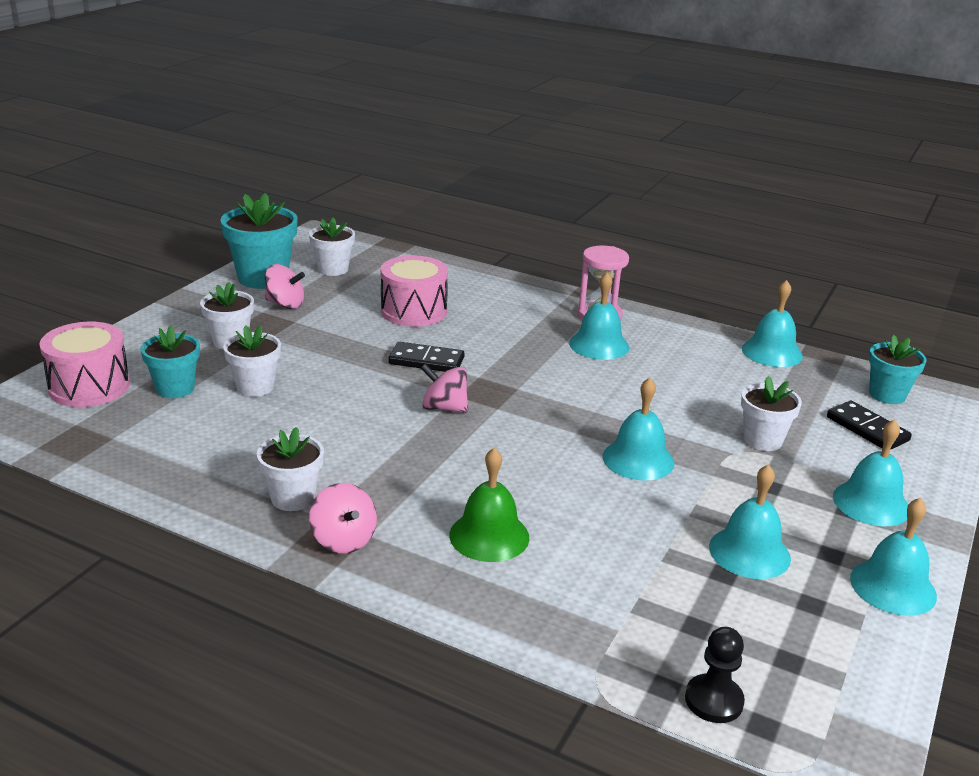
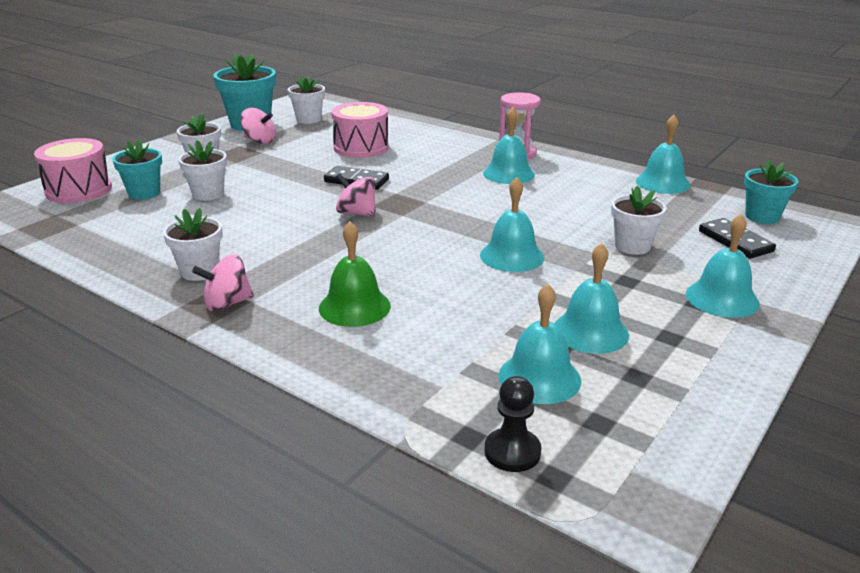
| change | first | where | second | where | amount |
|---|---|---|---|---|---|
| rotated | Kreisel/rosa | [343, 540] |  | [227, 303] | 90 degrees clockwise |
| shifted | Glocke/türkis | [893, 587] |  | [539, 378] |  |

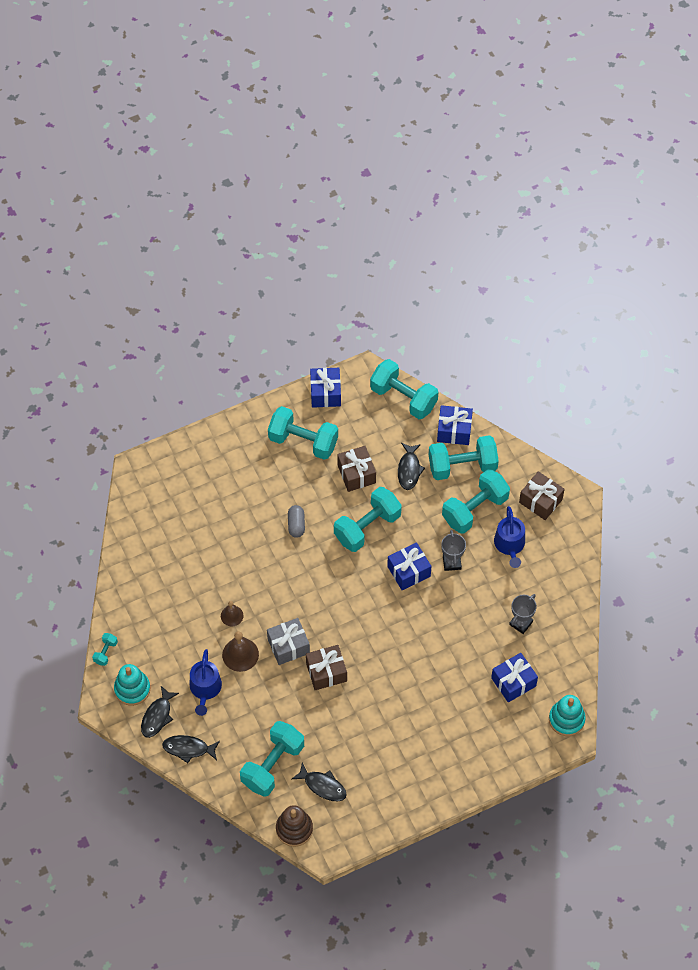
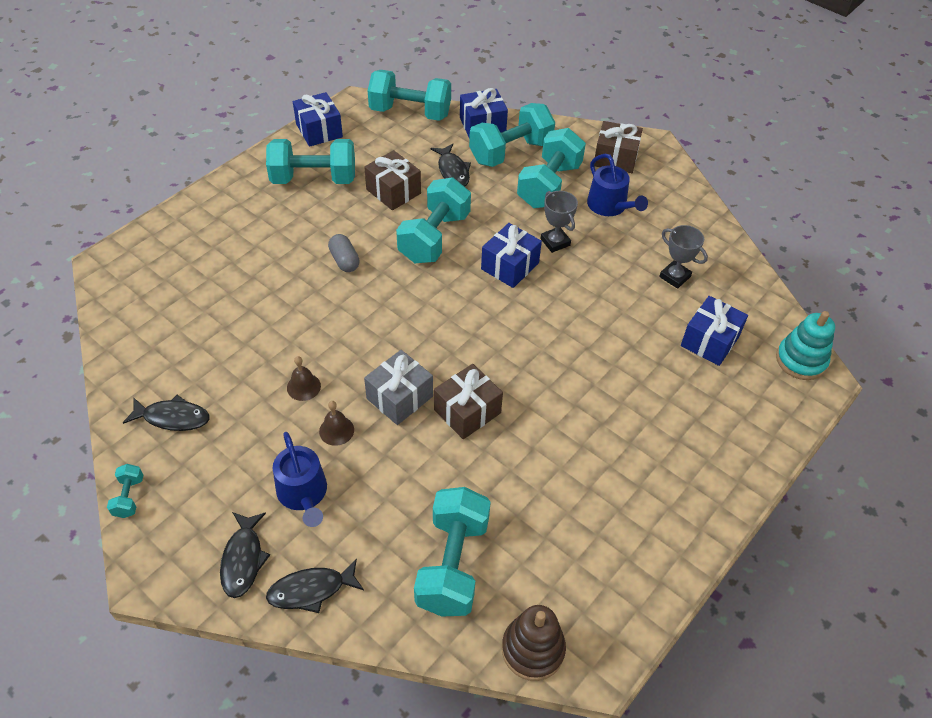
| change | first | where | second | where | amount |
|---|---|---|---|---|---|
| shifted | Fisch/schwarz | [323, 786] |  | [173, 417] |  |
| scaled | Glocke/braun | [240, 654] |  | [336, 430] | x0.63 |
| rotated | Pokal/grau | [521, 623] |  | [674, 277] | 60 degrees counterclockwise |
| gone | Stapelspielzeug/türkis | [132, 689] |  |  |  |

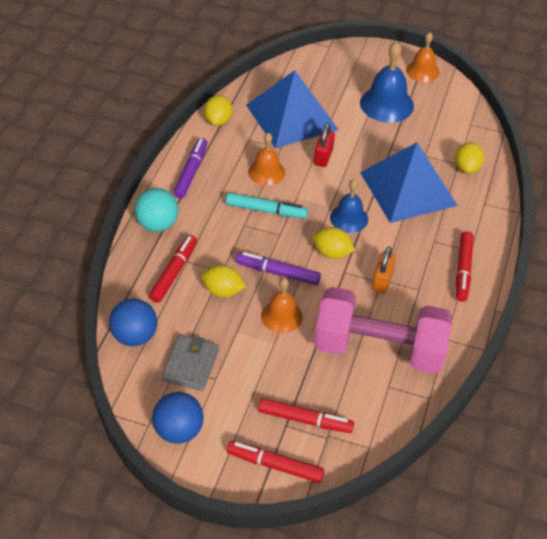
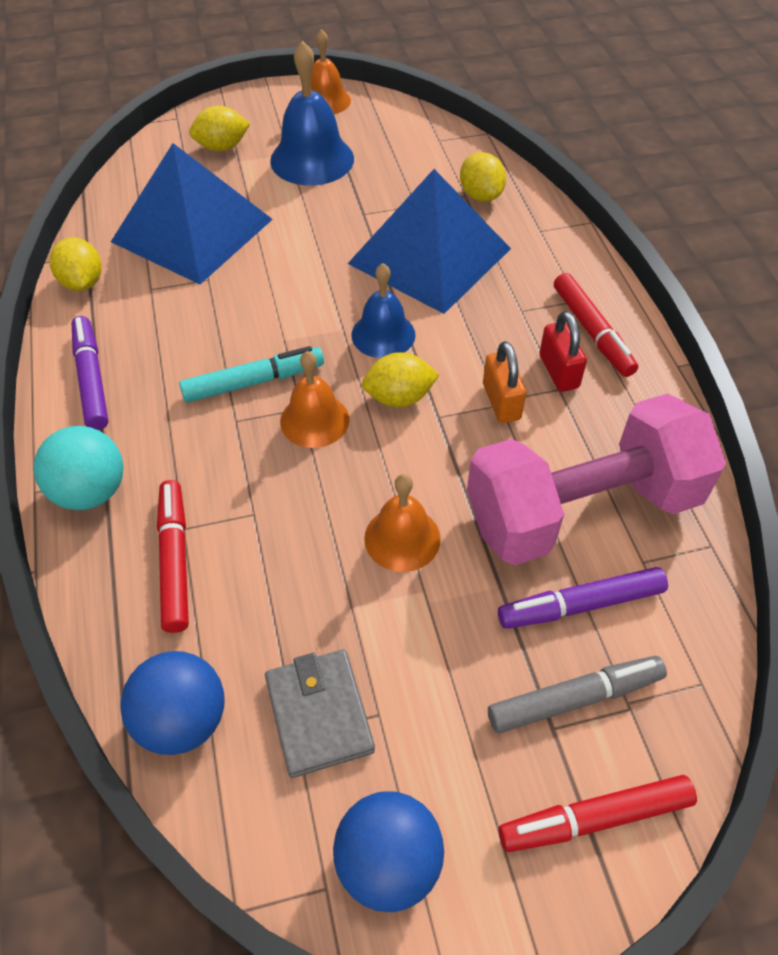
| change | first | where | second | where | amount |
|---|---|---|---|---|---|
| shifted | Zitrone/gelb | [222, 291] |  | [222, 147] |  |
| shifted | Glocke/orange | [266, 172] |  | [314, 420] |  |
| repainted | Filzstift/rot | [305, 420] | Filzstift/grau | [574, 698] |  |
| shifted | Filzstift/lila | [277, 273] |  | [580, 605] |  |
| shifted | Vorhängeschloss/rot | [323, 157] |  | [558, 371] |  |

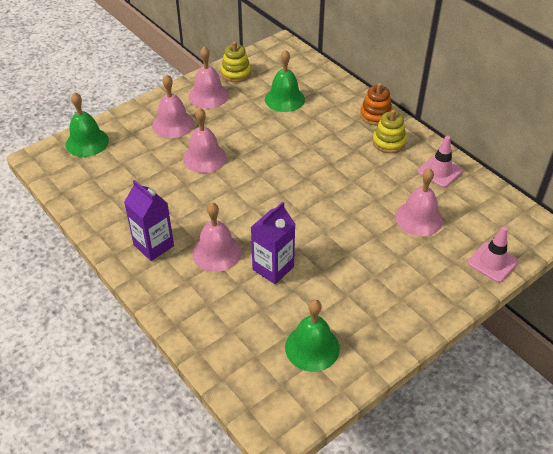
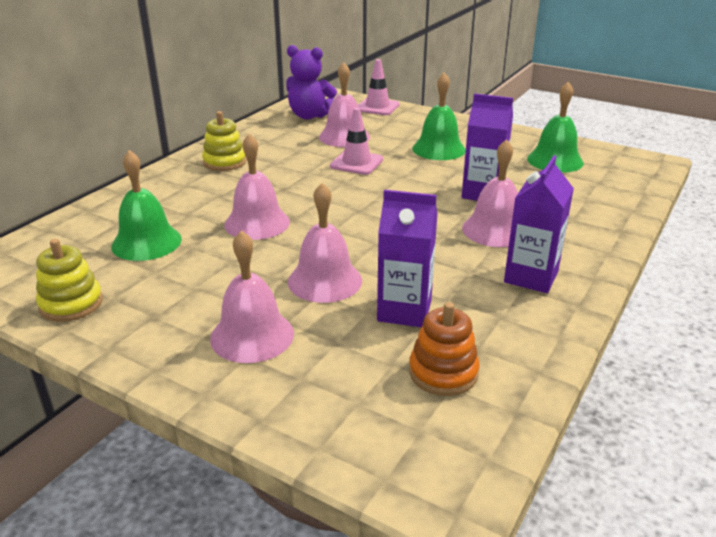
| change | first | where | second | where | amount |
|---|---|---|---|---|---|
| shifted | Glocke/rosa | [208, 96] |  | [257, 223] |  |
| new |  |  | Teddybär/lila | [309, 116] |  |
| shifted | Leitkegel/rosa | [439, 171] |  | [356, 163] |  |
| new |  |  | Getränkekarton/lila | [404, 311] |  |
| shifted | Stapelspielzeug/orange | [375, 115] |  | [443, 373] |  |
| shifted | Glocke/grün | [87, 142] |  | [438, 149] |  |

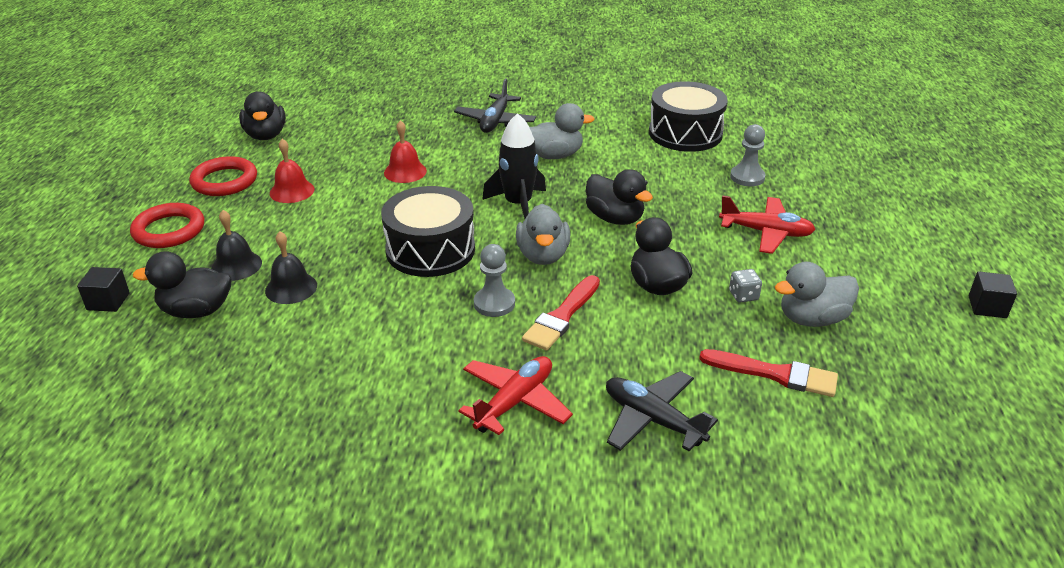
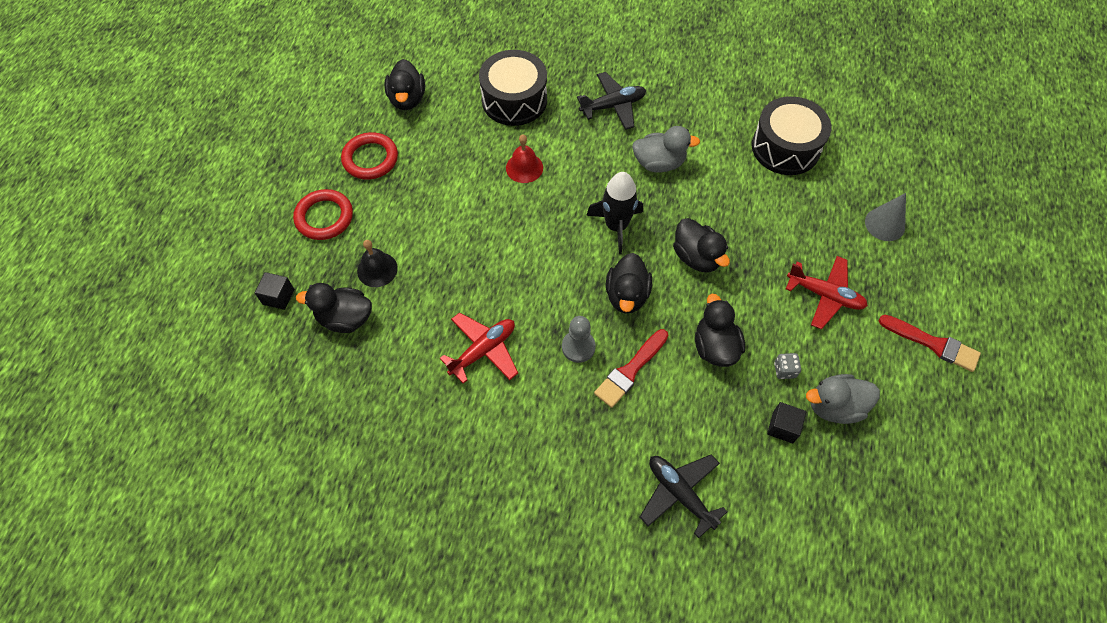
| change | first | where | second | where | amount |
|---|---|---|---|---|---|
| shifted | Flugzeug/rot | [515, 402] |  | [483, 350] |  |
| shifted | Trommel/schwarz | [430, 250] |  | [514, 100] |  |
| rotated | Flugzeug/schwarz | [495, 121] |  | [613, 106] | 135 degrees counterclockwise |
| repainted | Ente/grau | [543, 255] | Ente/schwarz | [627, 295] |  |
| shifted | Kubus/schwarz | [987, 307] |  | [783, 427] |  |
| new |  |  | Kegel/grau | [885, 224] |  |
| shifted | Pinsel/rot | [775, 374] |  | [933, 344] |  |
| gone | Glocke/schwarz | [291, 288] |  |  |  |
| gone | Glocke/rot | [292, 191] |  |  |  |
| gone | Bauer/grau | [747, 177] |  |  |  |

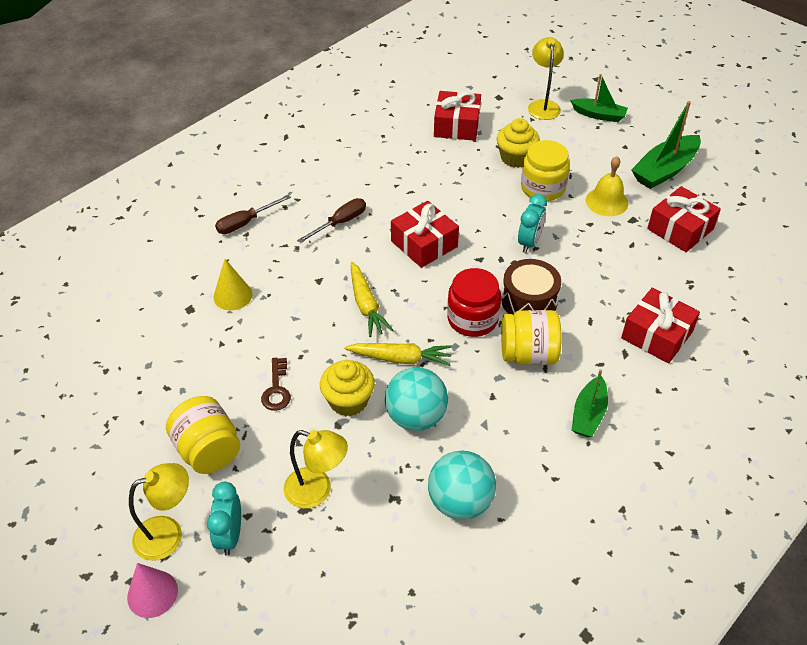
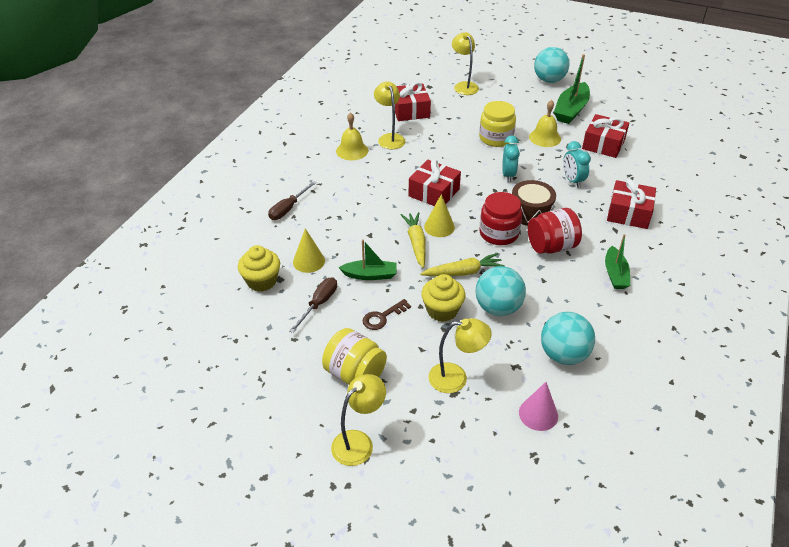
| change | first | where | second | where | amount |
|---|---|---|---|---|---|
| shifted | Muffin/gelb | [516, 158] |  | [261, 281] |  |
| shifted | Schraubenzieher/braun | [340, 223] |  | [319, 304] |  |
| new |  |  | Glocke/gelb | [352, 150] |  |
| shifted | Boot/grün | [599, 115] |  | [370, 275] |  |
| rotated | Schlüssel/braun | [276, 389] |  | [382, 317] | 75 degrees clockwise |
| new |  |  | Lampe/gelb | [389, 138] |  |
| rotated | Karotte/gelb | [366, 305] |  | [416, 243] | 150 degrees counterclockwise |
| new |  |  | Kegel/gelb | [439, 227] |  |
| shifted | Kegel/rosa | [152, 593] |  | [538, 414] |  |
| repainted | Einmachglas/gelb | [528, 354] | Einmachglas/rot | [551, 246] |  |
| new |  |  | Ball/türkis | [549, 80] |  |
| shifted | Wecker/türkis | [230, 535] |  | [572, 181] |  |

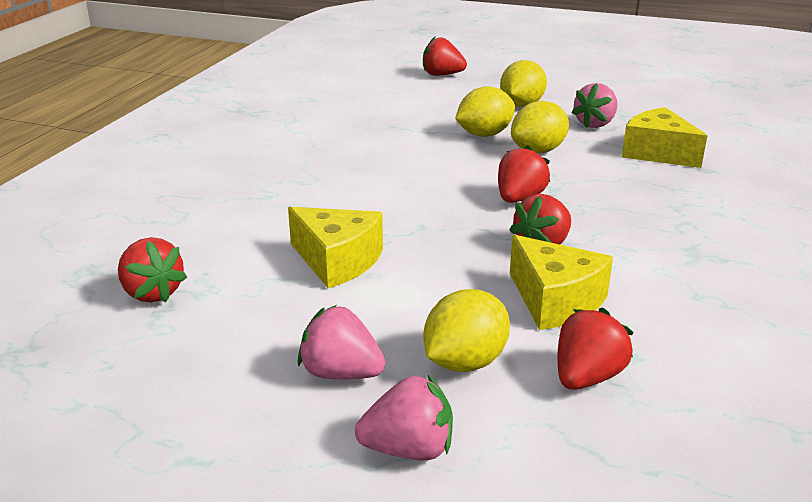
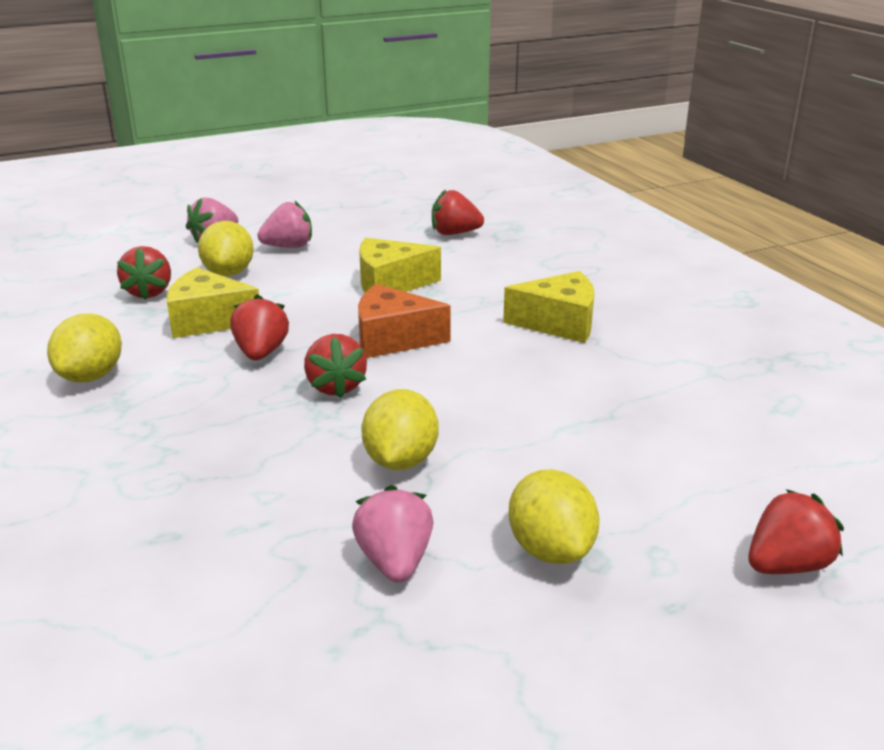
| change | first | where | second | where | amount |
|---|---|---|---|---|---|
| shifted | Zitrone/gelb | [484, 134] |  | [91, 376] |  |
| new |  |  | Käse/orange | [393, 339] |  |
| shifted | Käse/gelb | [657, 153] |  | [559, 323] |  |

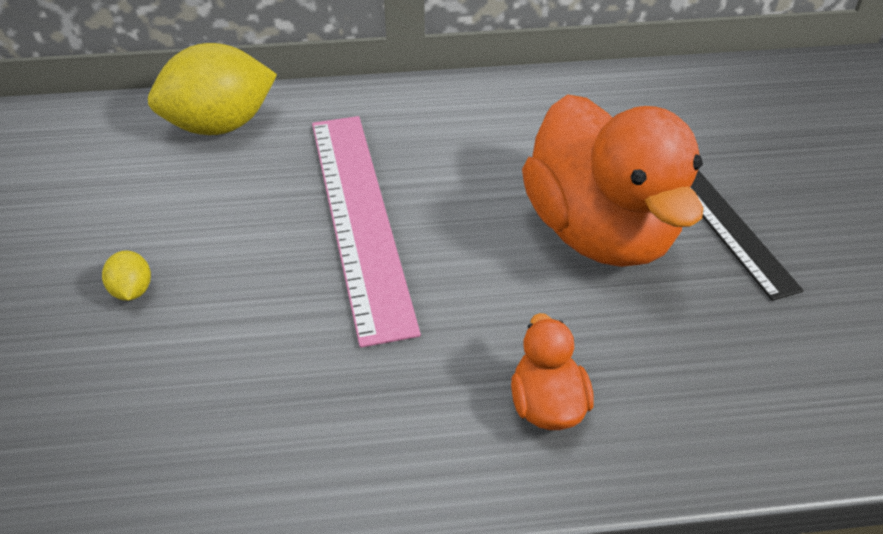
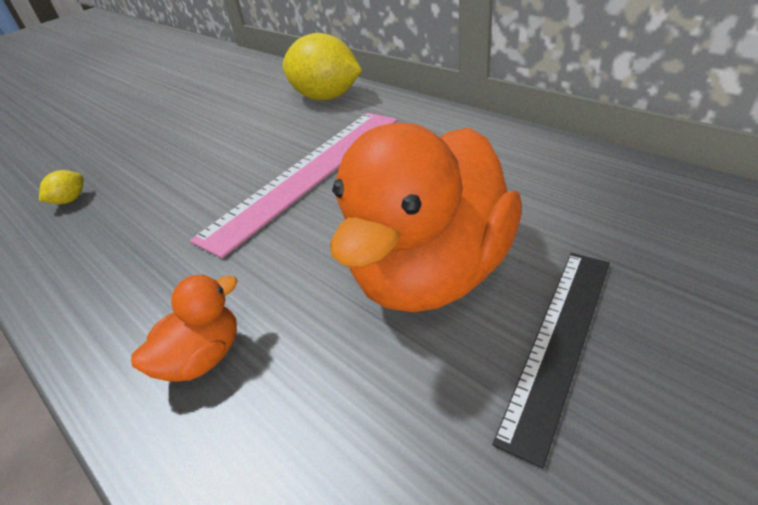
| change | first | where | second | where | amount |
|---|---|---|---|---|---|
| shifted | Zitrone/gelb | [132, 290] |  | [70, 200] |  |

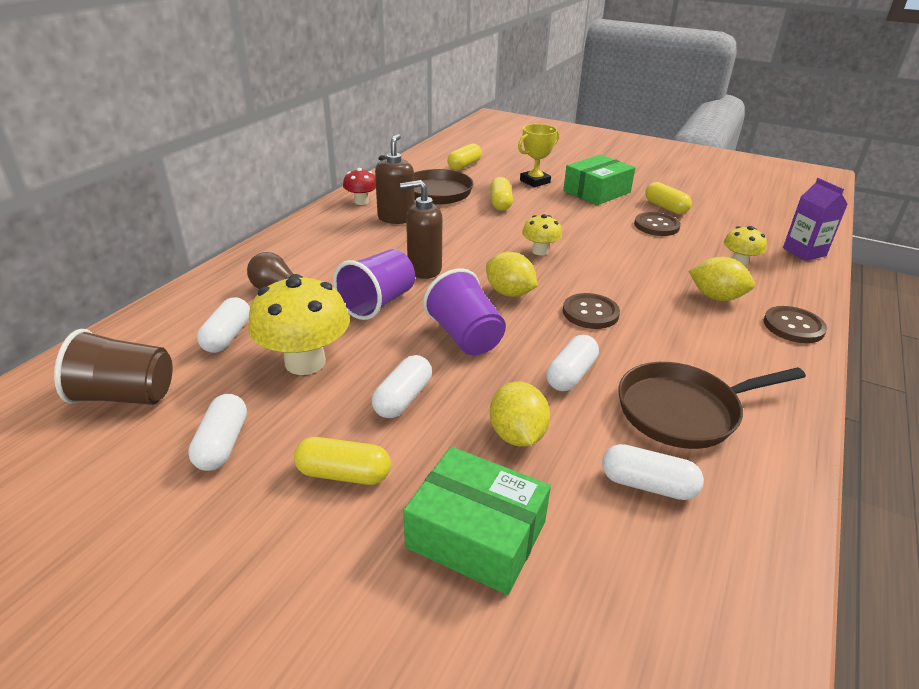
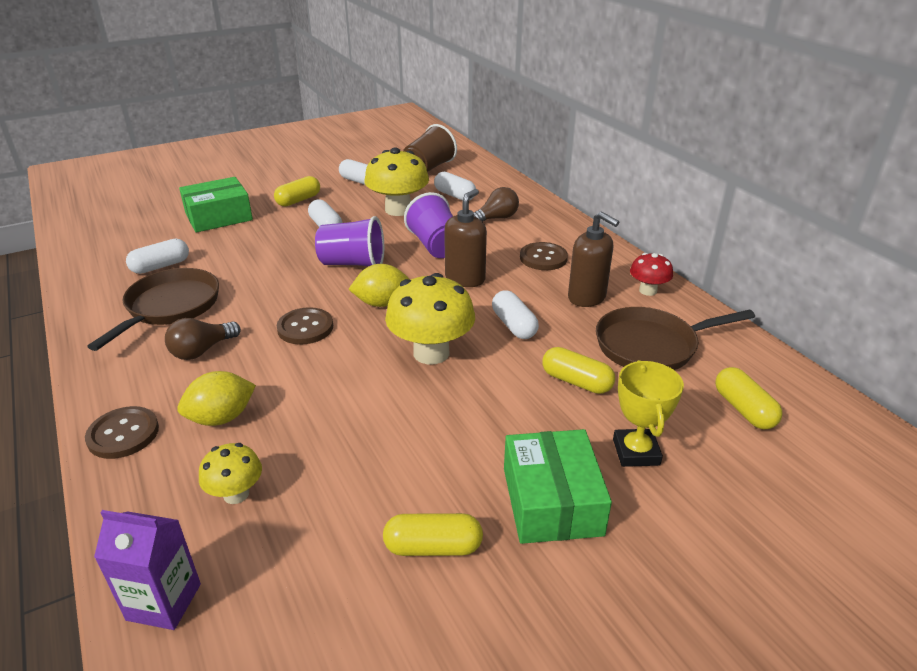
| change | first | where | second | where | amount |
|---|---|---|---|---|---|
| new |  |  | Glühbirne/braun | [202, 350] |  |
| scaled | Pilz/gelb | [540, 251] |  | [431, 353] | x1.84 |
| shifted | Kapsel/weiß | [571, 374] |  | [514, 325] |  |
| shifted | Knopf/braun | [656, 226] |  | [543, 258] |  |
| gone | Zitrone/gelb | [517, 435] |  |  |  |

